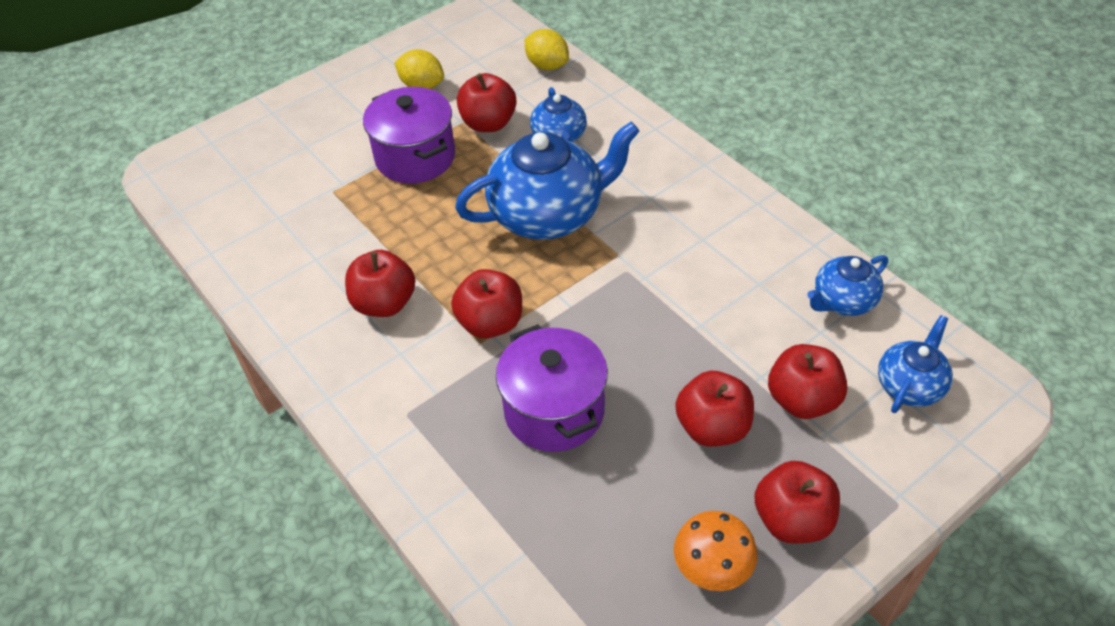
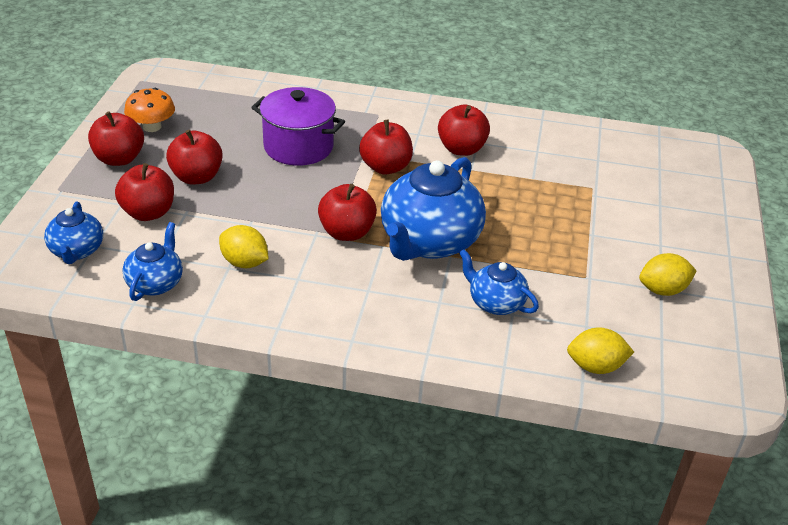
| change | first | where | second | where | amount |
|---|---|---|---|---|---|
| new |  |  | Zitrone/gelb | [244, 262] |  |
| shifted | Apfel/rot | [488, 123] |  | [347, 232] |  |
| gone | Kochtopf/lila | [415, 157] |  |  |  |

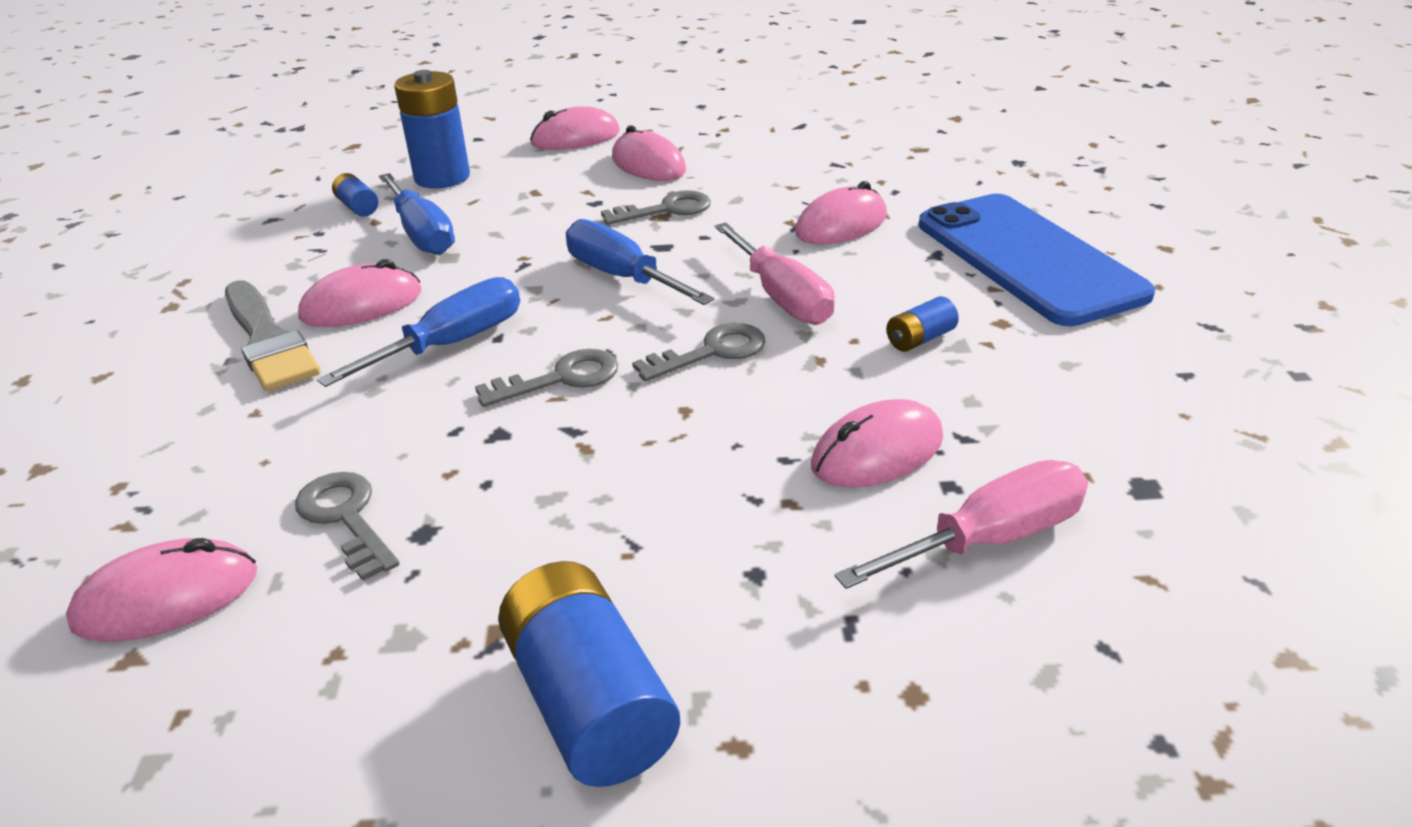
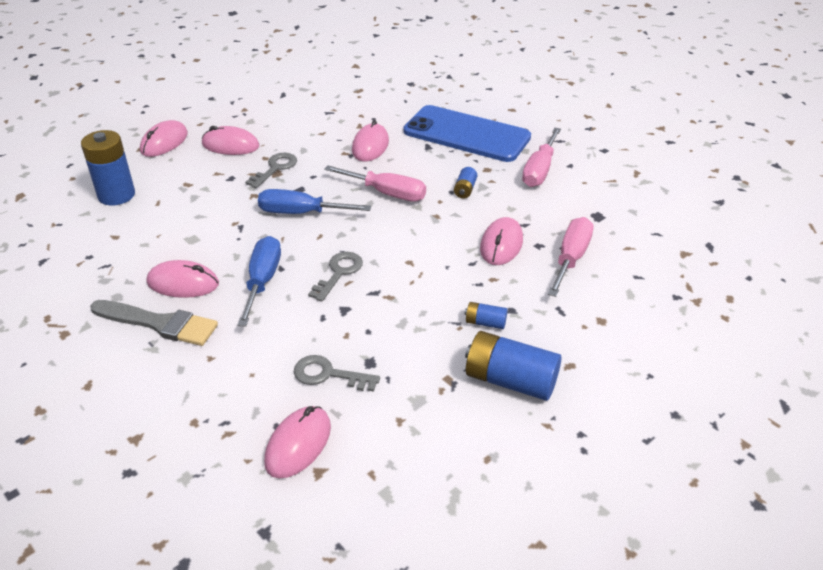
| change | first | where | second | where | amount |
|---|---|---|---|---|---|
| rotated | Computermaus/rosa | [362, 305] |  | [183, 283] | 75 degrees clockwise |
| shifted | Batterie/blau | [358, 207] |  | [485, 322] |  |
| new |  |  | Schraubenzieher/rosa | [539, 170] |  |
| gone | Schraubenzieher/blau | [422, 234] |  |  |  |
| gone | Schlüssel/grau | [712, 352] |  |  |  |

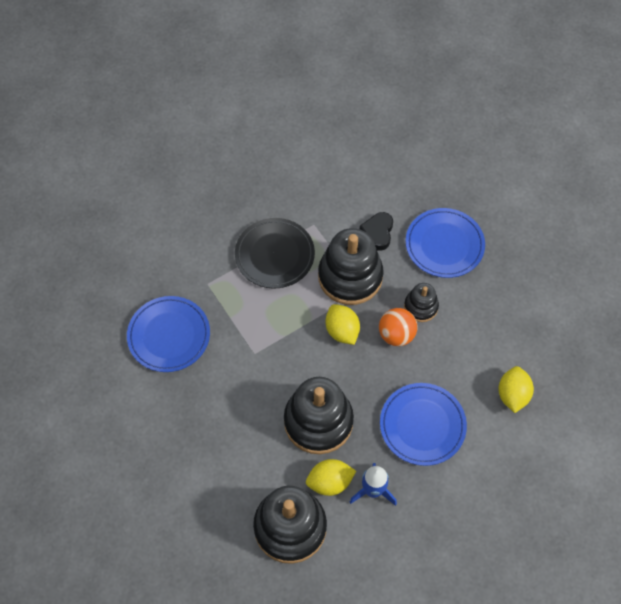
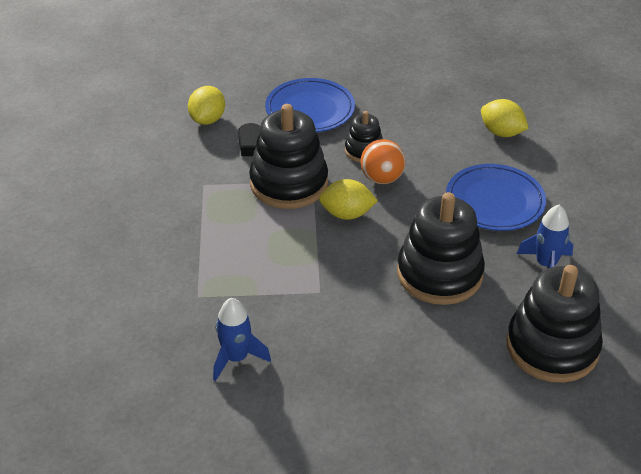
| change | first | where | second | where | amount |
|---|---|---|---|---|---|
| shifted | Zitrone/gelb | [330, 482] |  | [208, 119] |  |
| swapped | Teller/blau | [169, 336] | Rakete/blau | [236, 358] |  |
| gone | Teller/schwarz | [275, 255] |  |  |  |

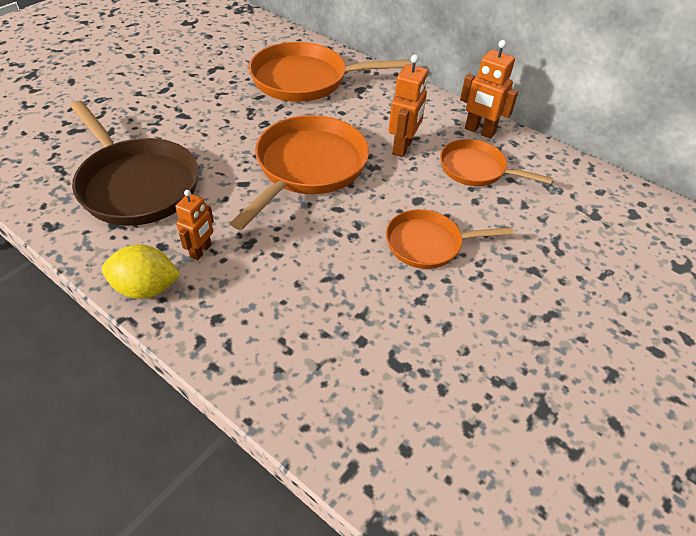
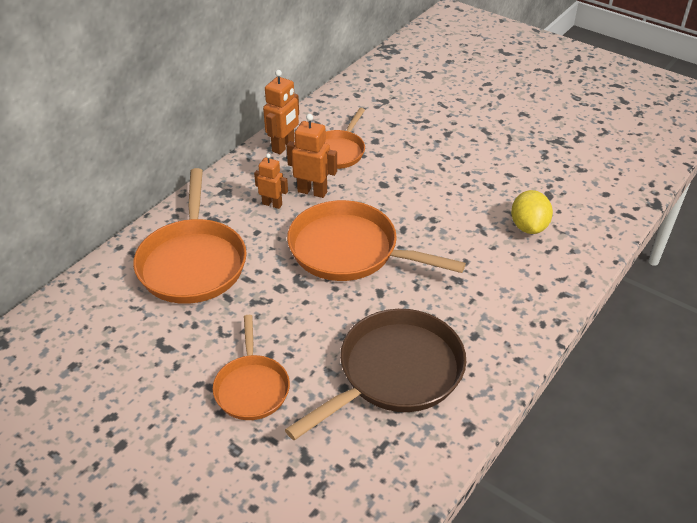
| change | first | where | second | where | amount |
|---|---|---|---|---|---|
| shifted | Pfanne/orange | [428, 244] |  | [252, 387] |  |
| shifted | Roboter/orange | [201, 251] |  | [272, 204] |  |
| shifted | Zitrone/gelb | [146, 288] |  | [528, 227] |  |

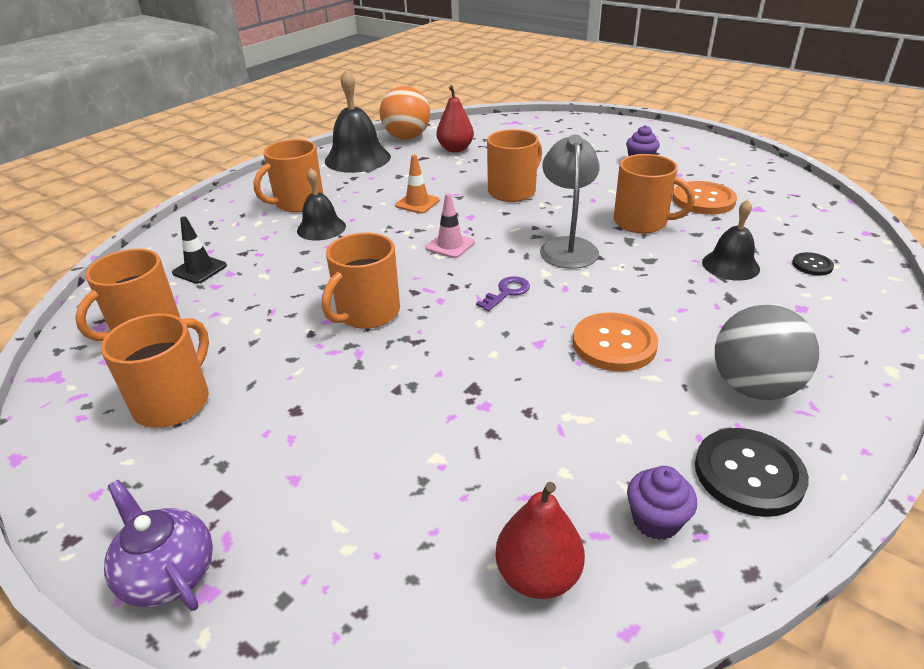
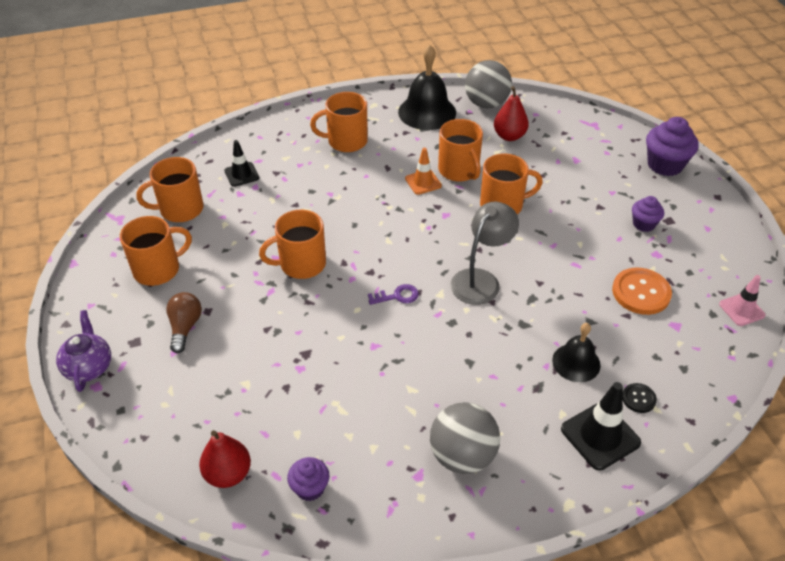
| change | first | where | second | where | amount |
|---|---|---|---|---|---|
| new |  |  | Glühbirne/braun | [185, 327] |  |
| shifted | Tasse/orange | [641, 222] |  | [459, 170] |  |
| repainted | Ball/orange | [407, 137] | Ball/grau | [486, 104] |  |
| new |  |  | Leitkegel/schwarz | [600, 436] |  |
| new |  |  | Muffin/lila | [665, 165] |  |
| shifted | Leitkegel/rosa | [450, 245] |  | [741, 310] |  |
| gone | Glocke/schwarz | [321, 228] |  |  |  |
| gone | Knopf/orange | [614, 344] |  |  |  |
| gone | Knopf/schwarz | [748, 473] |  |  |  |

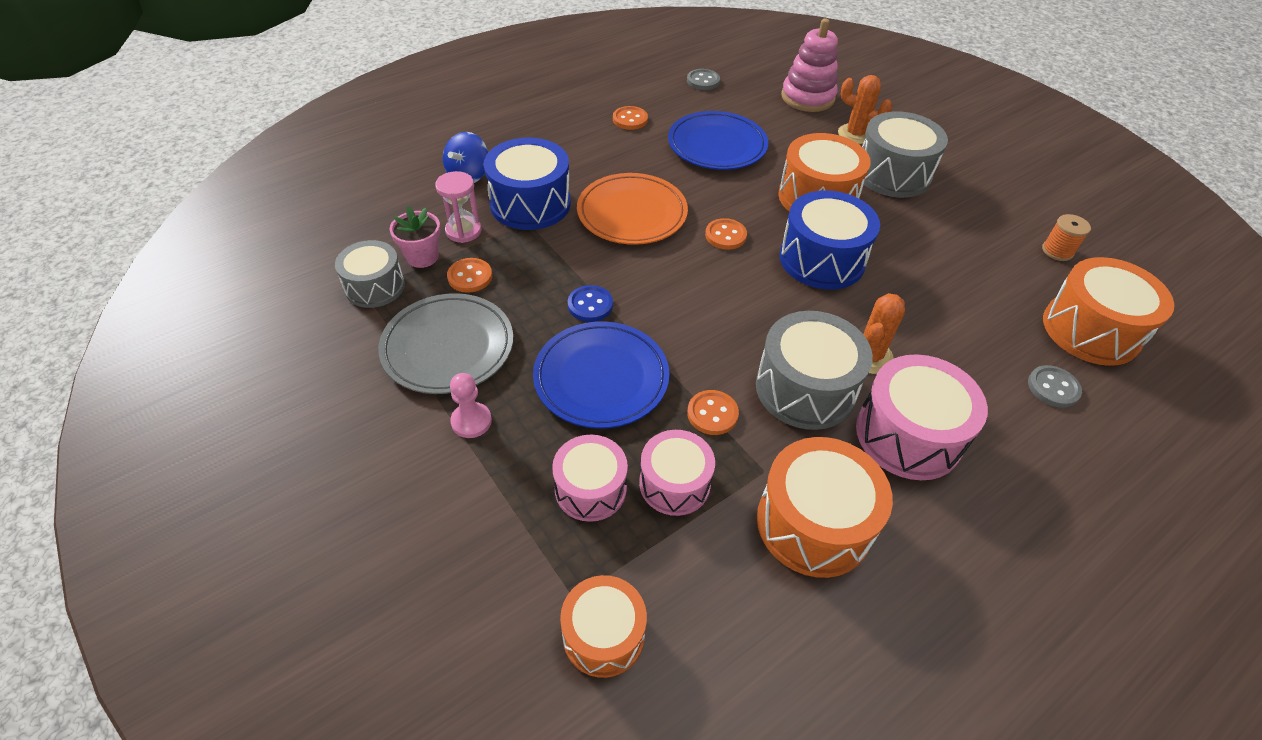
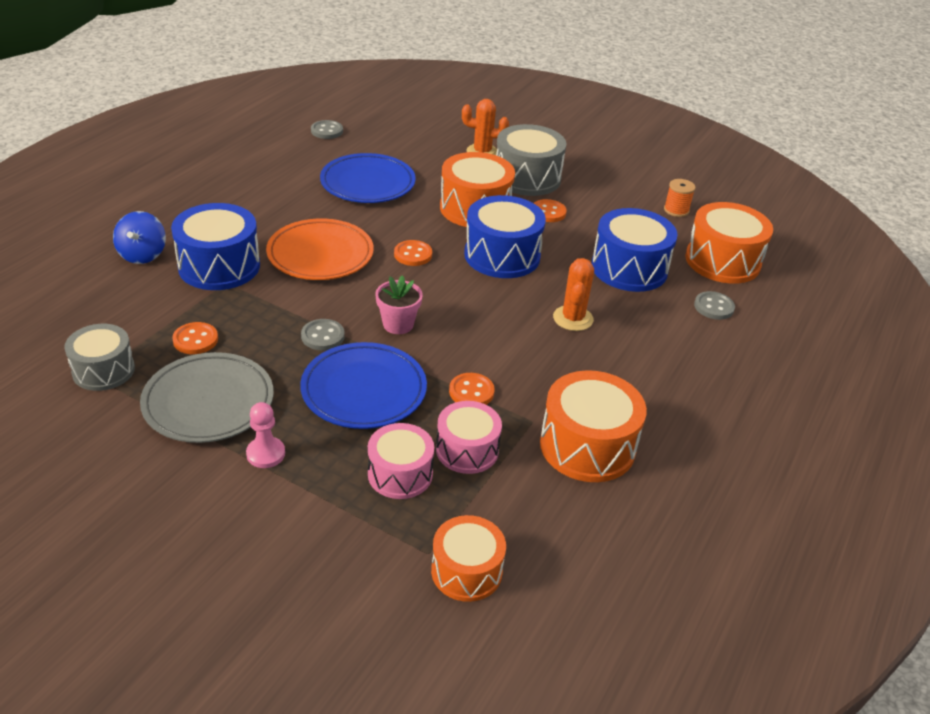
| change | first | where | second | where | amount |
|---|---|---|---|---|---|
| repainted | Knopf/blau | [590, 305] | Knopf/grau | [323, 336] |  |
| shifted | Blumentopf/rosa | [422, 257] |  | [398, 324] |  |
| shifted | Knopf/orange | [630, 119] |  | [548, 212] |  |
| new |  |  | Trommel/blau | [629, 268] |  |
| gone | Sanduhr/rosa | [463, 231] |  |  |  |
| gone | Trommel/grau | [805, 388] |  |  |  |
| gone | Stapelspielzeug/rosa | [807, 97] |  |  |  |
| gone | Trommel/rosa | [908, 435] |  |  |  |

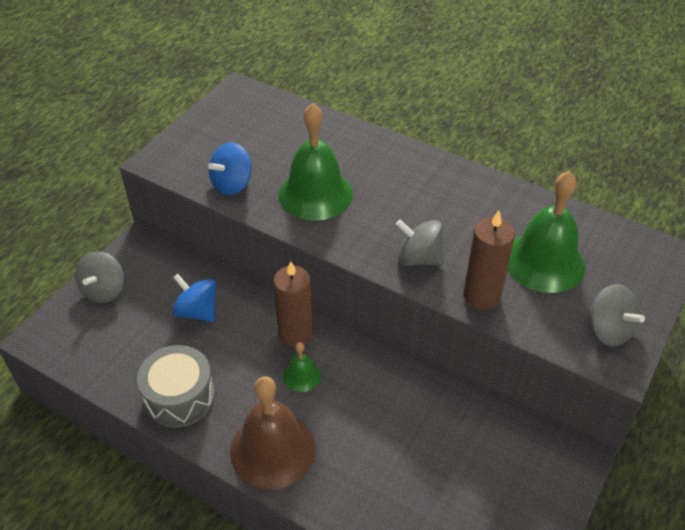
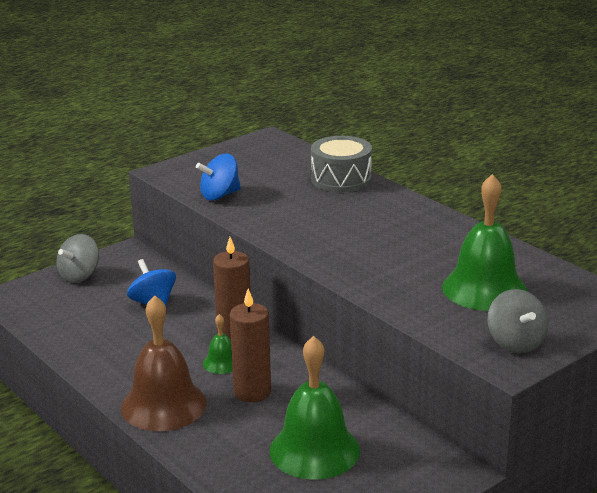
| change | first | where | second | where | amount |
|---|---|---|---|---|---|
| shifted | Kerze/braun | [481, 296] |  | [252, 392] |  |
| shifted | Glocke/grün | [315, 194] |  | [314, 450] |  |
| shifted | Trommel/grau | [180, 397] |  | [341, 179] |  |
| gone | Kreisel/grau | [418, 258] |  |  |  |

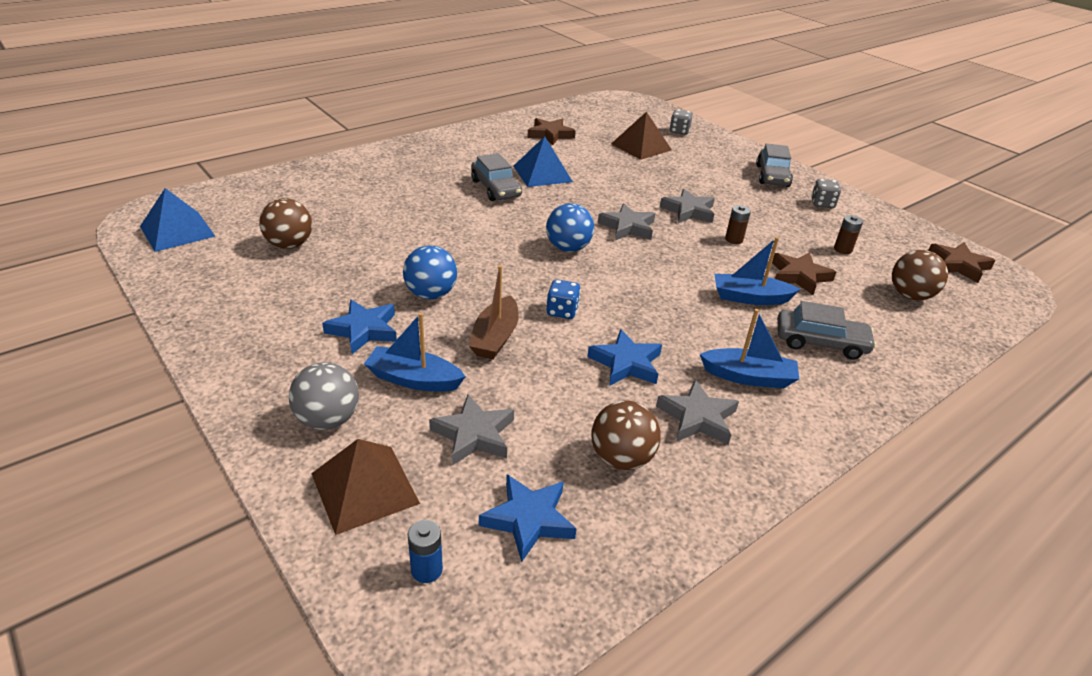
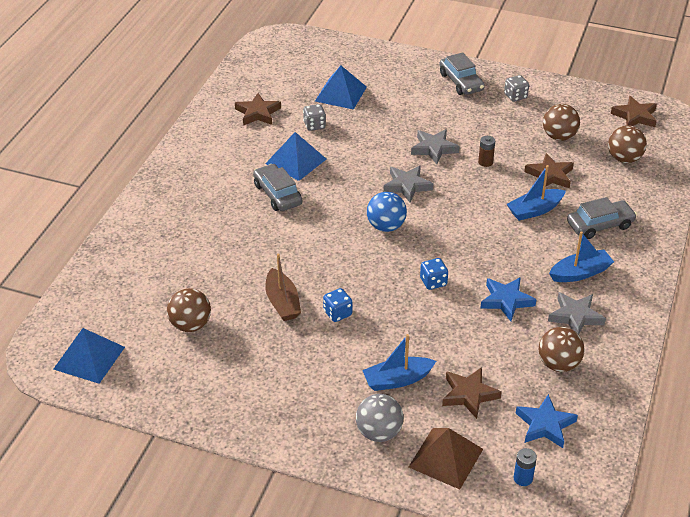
| change | first | where | second | where | amount |
|---|---|---|---|---|---|
| rotated | Auto/grau | [495, 188] |  | [277, 194] | 150 degrees counterclockwise |
| shifted | Boot/braun | [495, 337] |  | [282, 302] |  |
| shifted | Spielwürfel/grau | [679, 131] |  | [314, 125] |  |
| repainted | Pyramide/braun | [641, 147] | Pyramide/blau | [340, 94] |  |
| swapped | Ball/blau | [431, 294] | Spielwürfel/blau | [337, 313] |  |
| repainted | Stern/grau | [474, 435] | Stern/braun | [469, 395] |  |
| swapped | Batterie/braun | [842, 249] | Ball/braun | [559, 137] |  |
| gone | Stern/blau | [364, 330] |  |  |  |

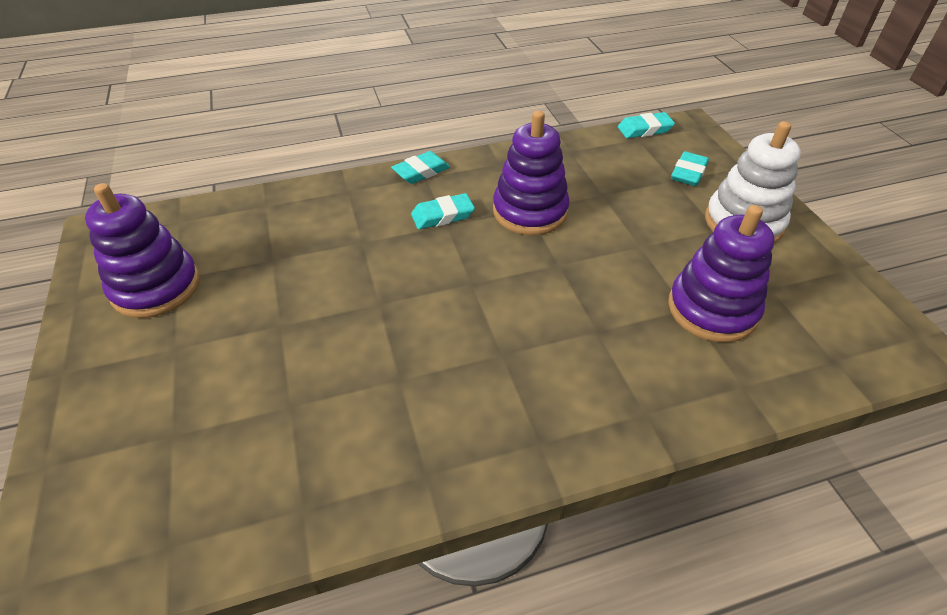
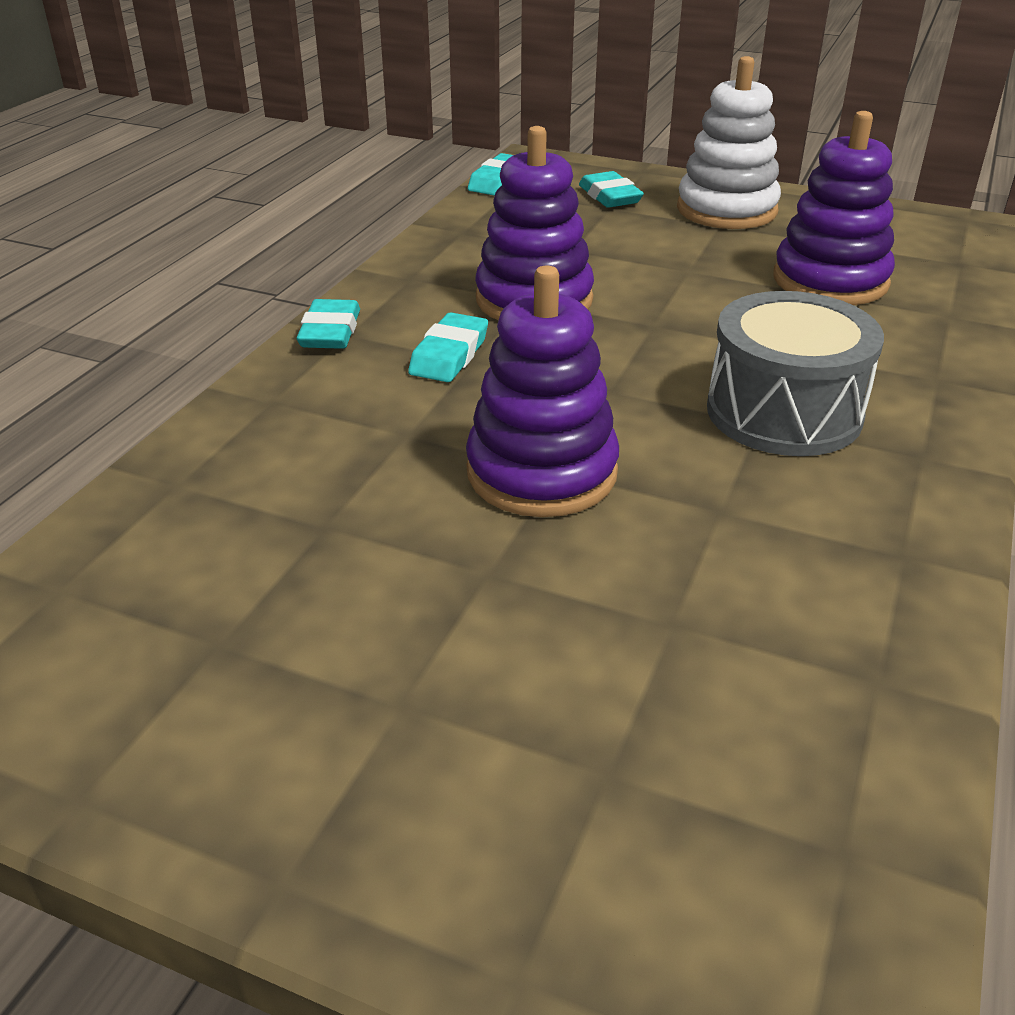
| change | first | where | second | where | amount |
|---|---|---|---|---|---|
| shifted | Stapelspielzeug/lila | [156, 287] |  | [541, 472] |  |
| new |  |  | Trommel/grau | [784, 412] |  |

